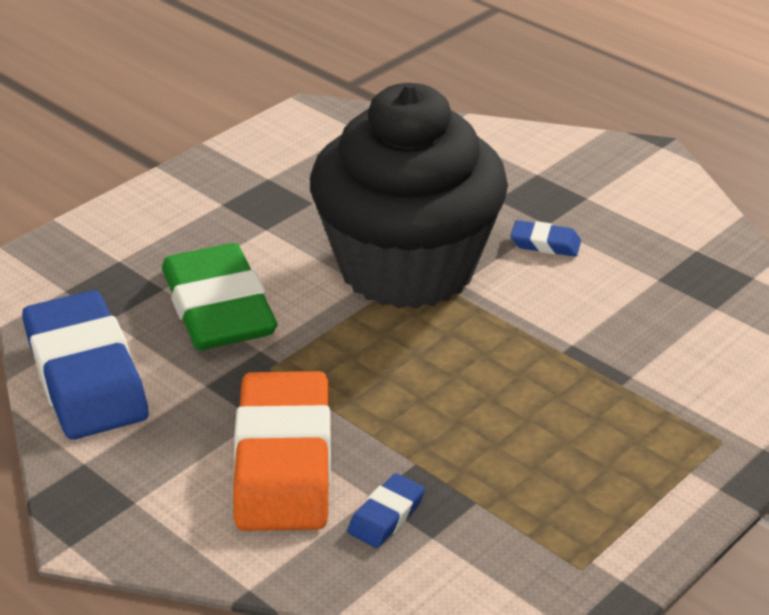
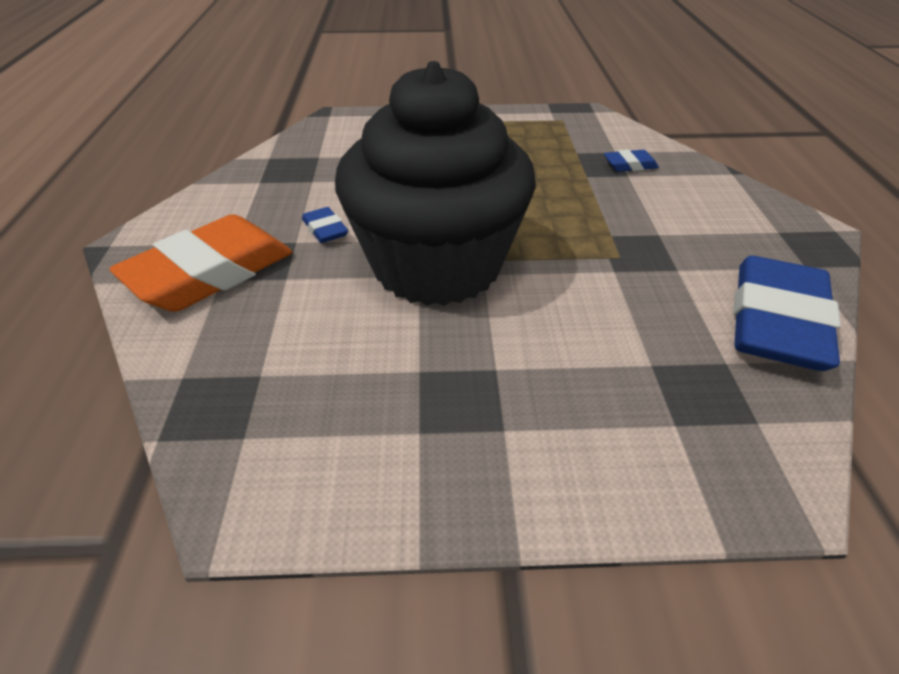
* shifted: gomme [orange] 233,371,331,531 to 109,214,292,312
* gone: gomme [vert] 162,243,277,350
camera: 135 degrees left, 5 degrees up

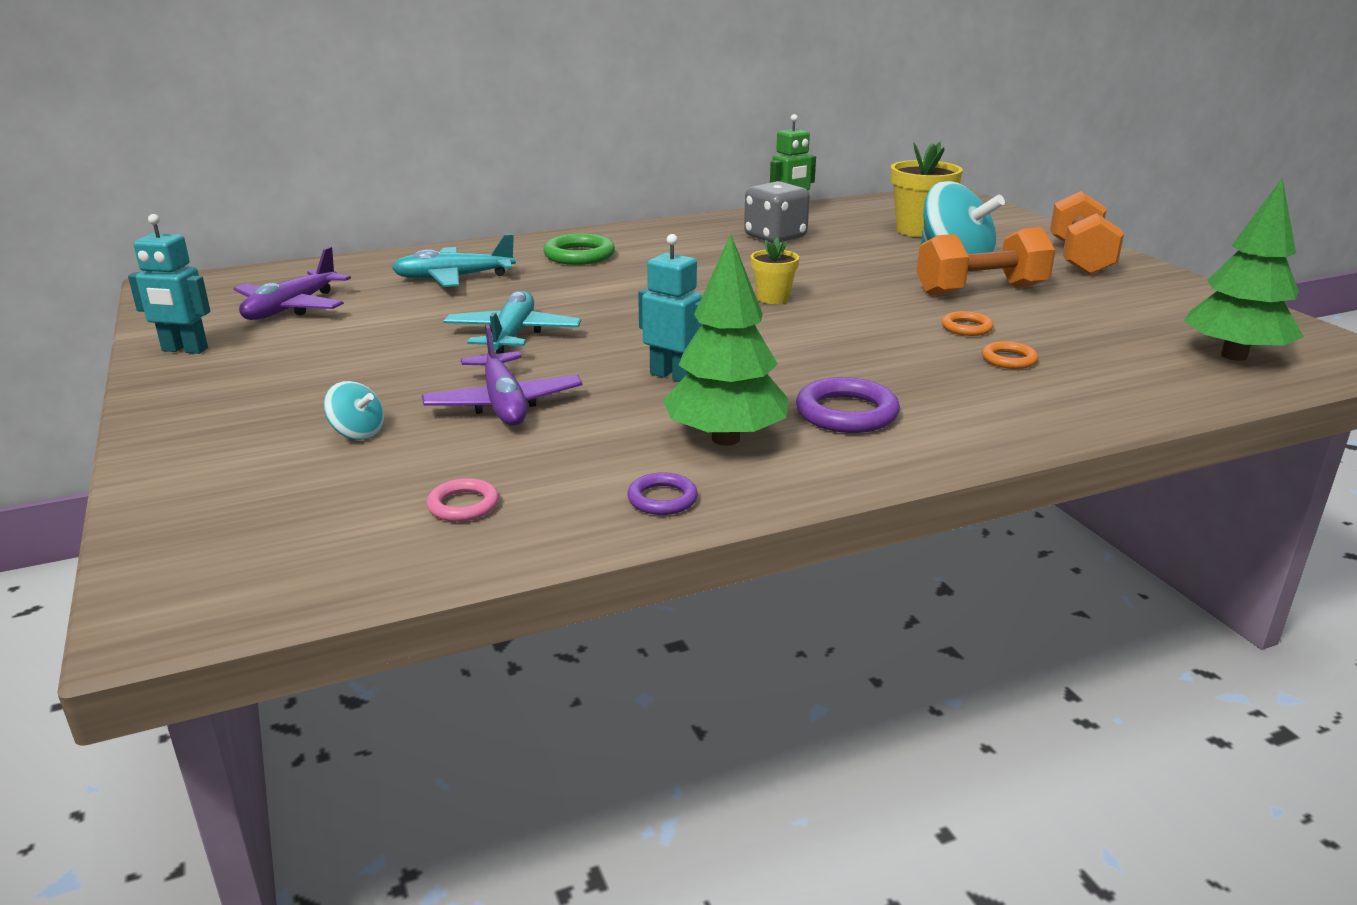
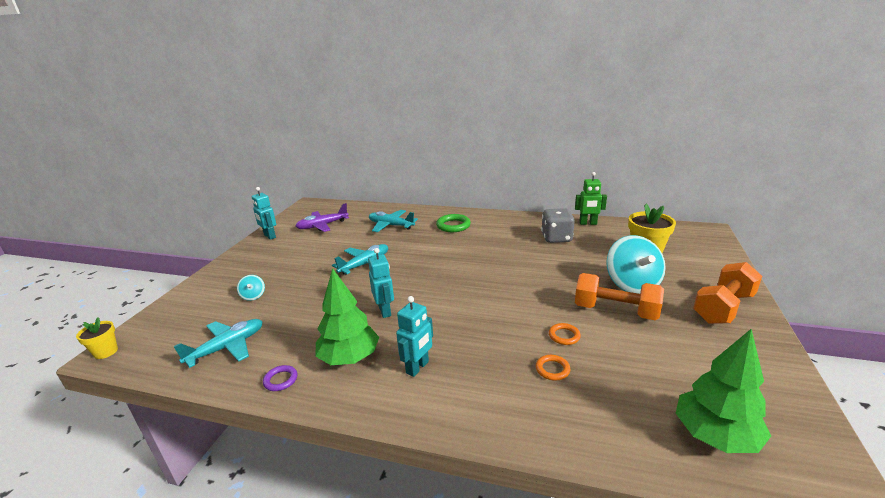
* shifted: pot de fleurs [jaune] 751,238,799,304 to 76,317,118,359
* swapped: anneau [rose] 426,478,499,522 to avion [turquoise] 173,319,263,368
* swapped: anneau [violet] 796,377,900,433 to robot [turquoise] 396,296,433,377
* gone: avion [violet] 422,324,583,426
camera: 40 degrees right, 0 degrees up

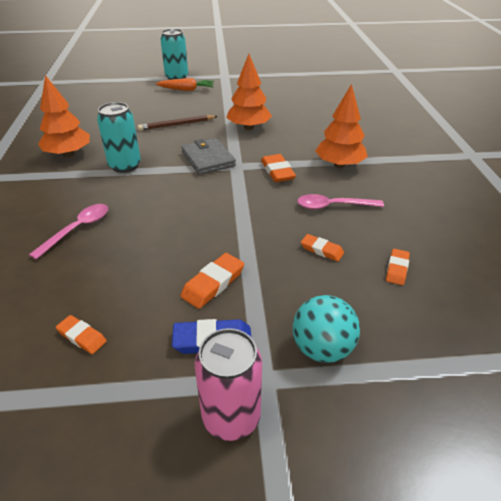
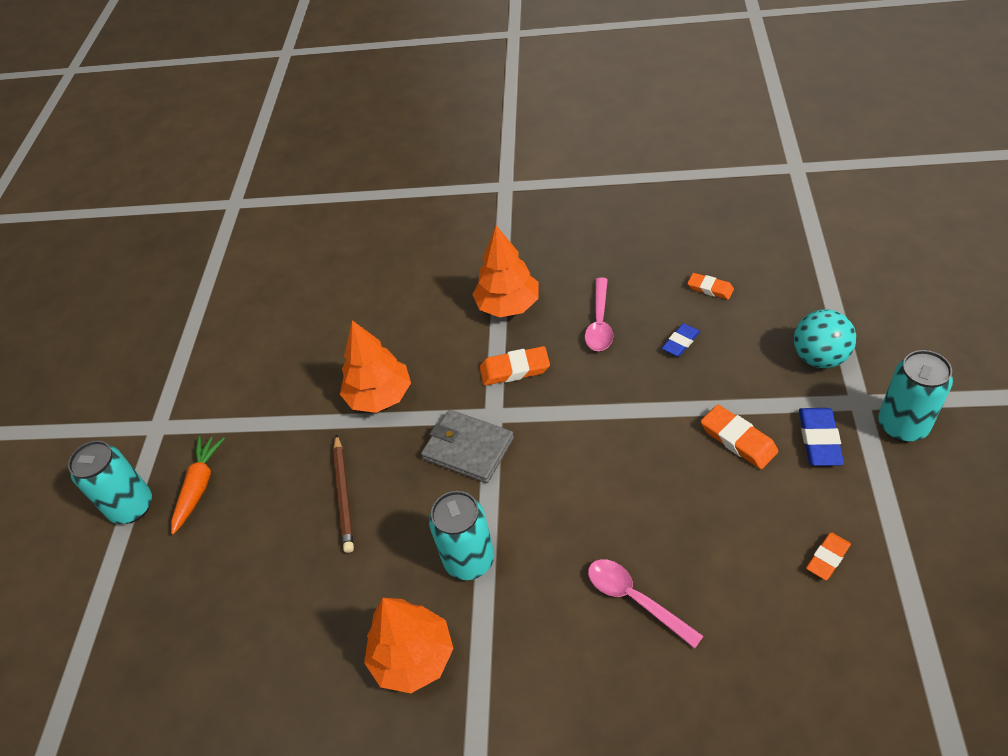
* rotated: portefeuille [gris] 181,138,236,175 = 421,410,514,483 45 degrees clockwise
* repainted: gomme [orange] 301,234,344,261 to gomme [bleu] 662,323,700,357
* repainted: canette [rose] 195,328,262,441 to canette [turquoise] 878,350,953,442
camera: 75 degrees left, 10 degrees up

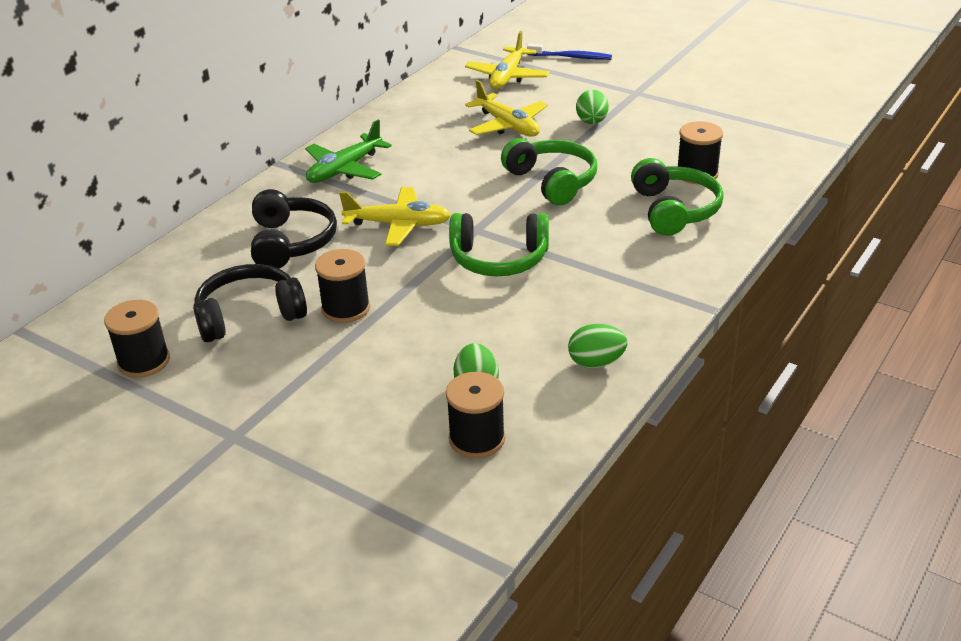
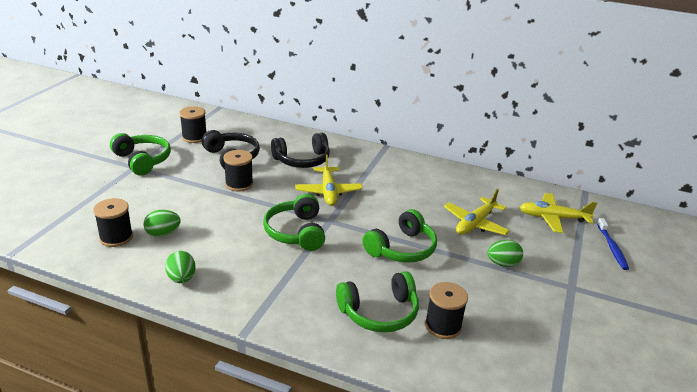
* new: casque audio [vert] 110,133,171,175
* gone: avion [vert] 305,120,392,183
camera: 75 degrees right, 5 degrees down

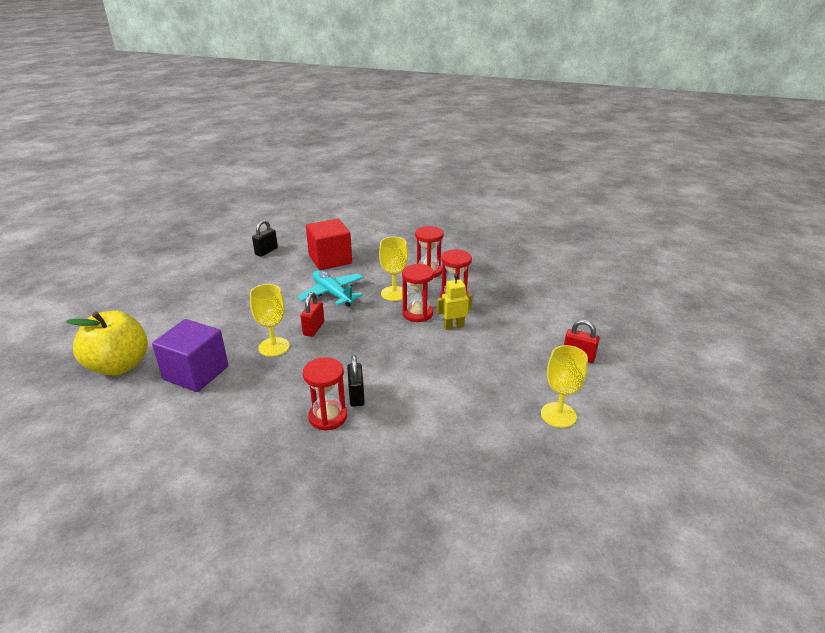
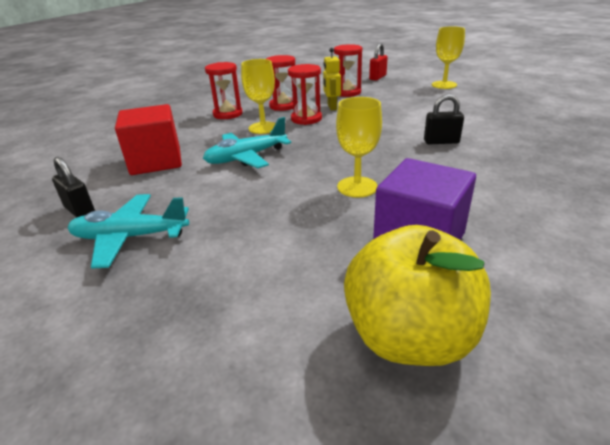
* new: avion [turquoise] 68,194,189,269
* shifted: sablier [rouge] 303,357,347,431 to 334,44,362,97
* gone: cadenas [rouge] 301,292,324,337
camera: 80 degrees left, 0 degrees up

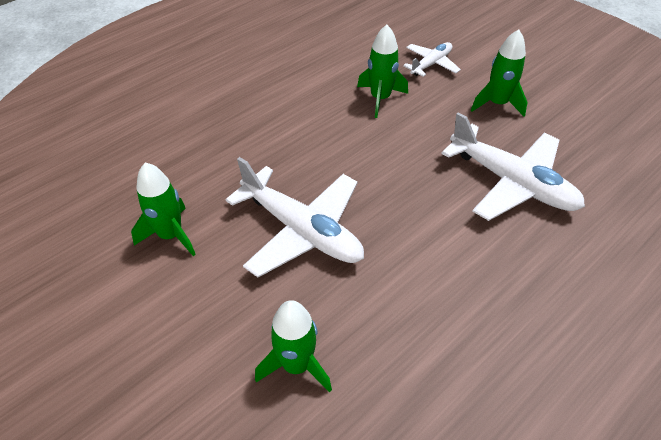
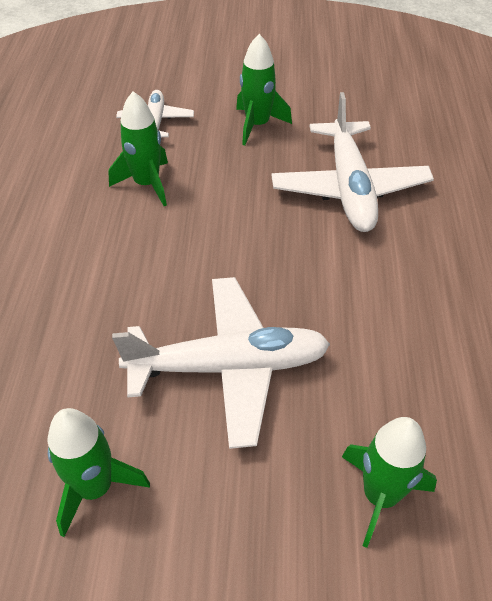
* rotated: avion [blanc] 441,112,585,221 = 271,92,434,232 90 degrees clockwise
camera: 45 degrees left, 0 degrees up

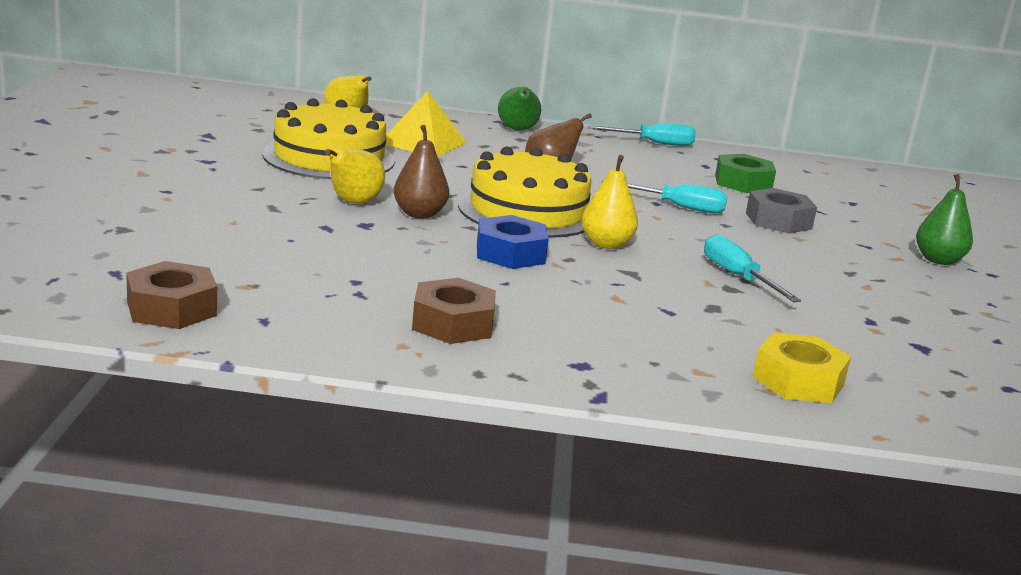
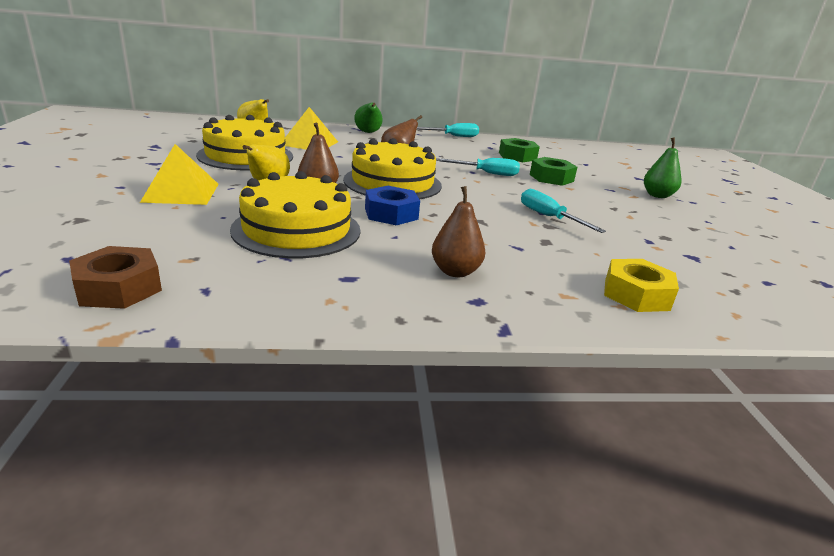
* new: pyramide [jaune] 140,144,218,205
* new: gâteau [jaune] 230,171,361,258
* new: poire [marron] 432,186,485,277
* repainted: écrou [gris] 746,188,817,234 to écrou [vert] 530,157,577,186
* gone: écrou [marron] 412,278,496,344
* gone: poire [jaune] 581,155,638,249
camera: 10 degrees left, 5 degrees up

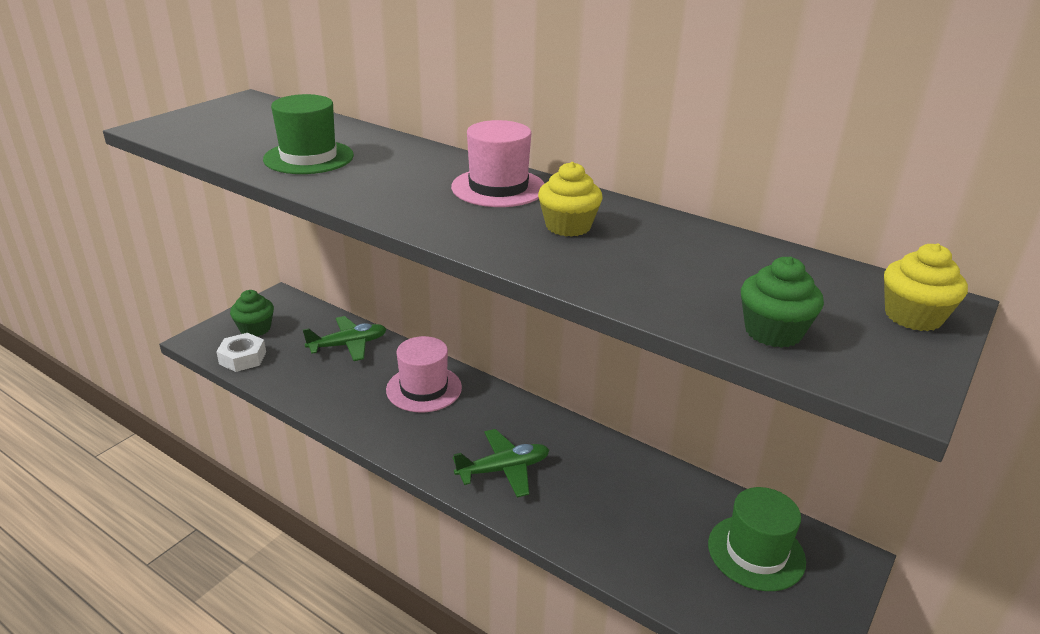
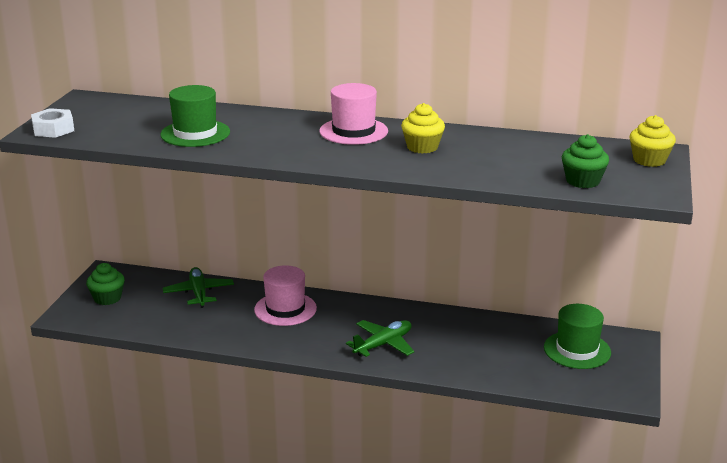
* shifted: écrou [blanc] 216,333,266,372 to 31,108,74,138
* rotated: avion [vert] 303,316,387,361 = 163,267,234,308 60 degrees counterclockwise
camera: 20 degrees left, 5 degrees down

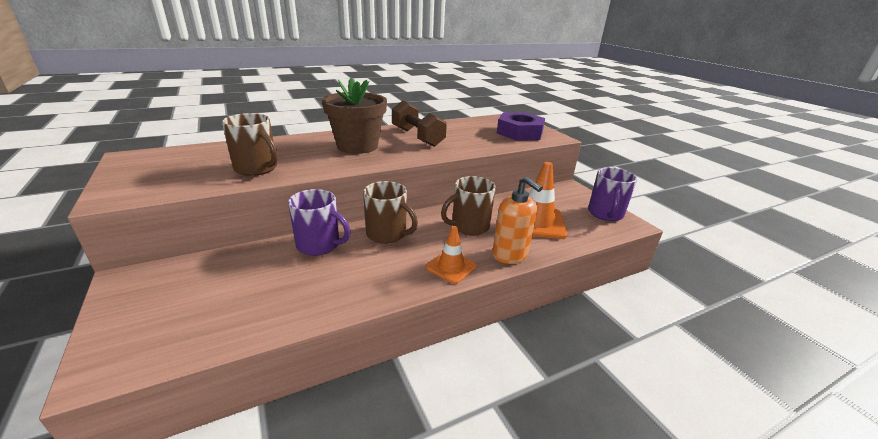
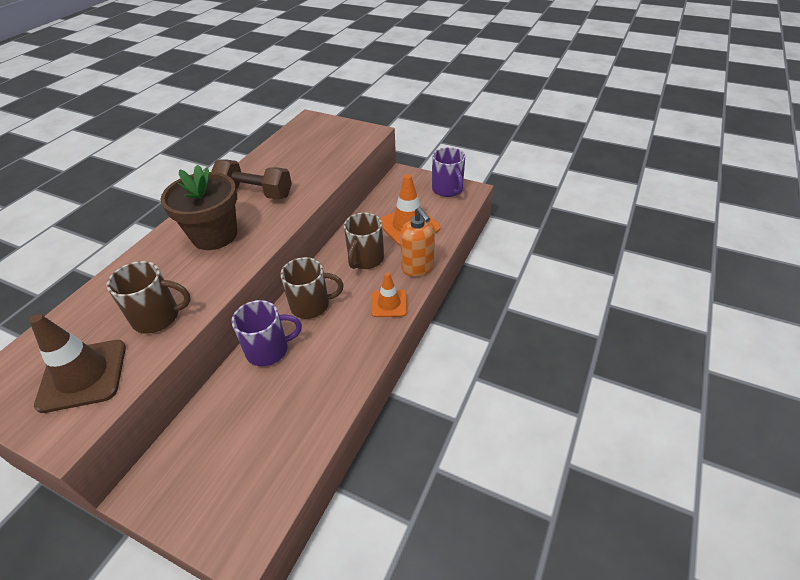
* new: cône de chantier [marron] 29,314,126,413
* rotated: distributeur de savon [orange] 492,176,543,264 = 400,207,435,277 45 degrees clockwise
* gone: écrou [violet] 497,112,545,141
camera: 35 degrees left, 15 degrees up

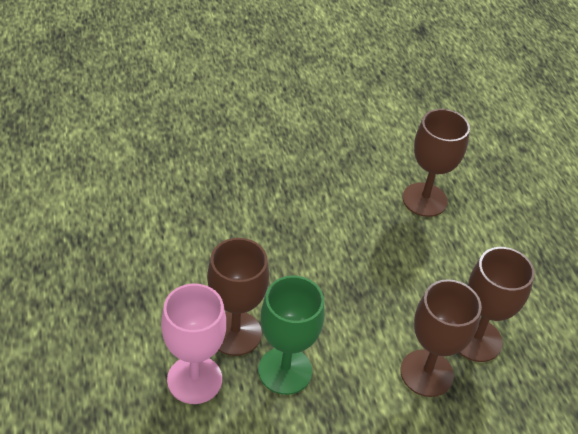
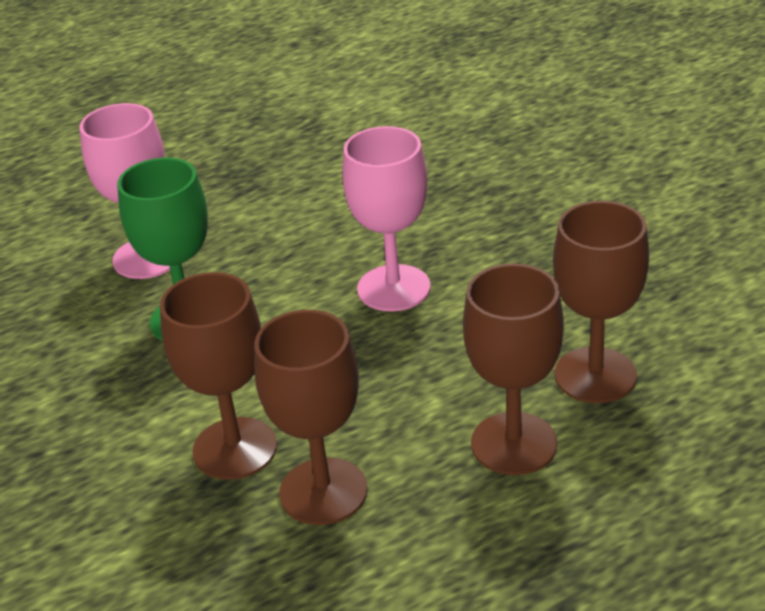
* new: verre à pied [rose] 342,126,431,311
* shifted: verre à pied [marron] 207,238,269,356 to 463,263,564,475
camera: 80 degrees right, 10 degrees down

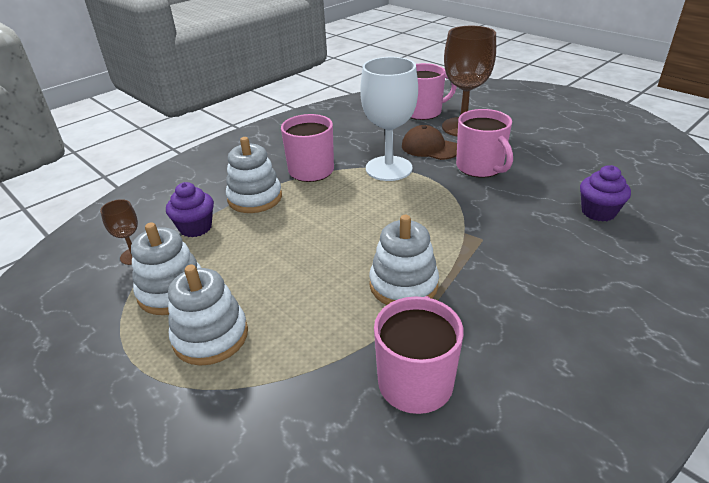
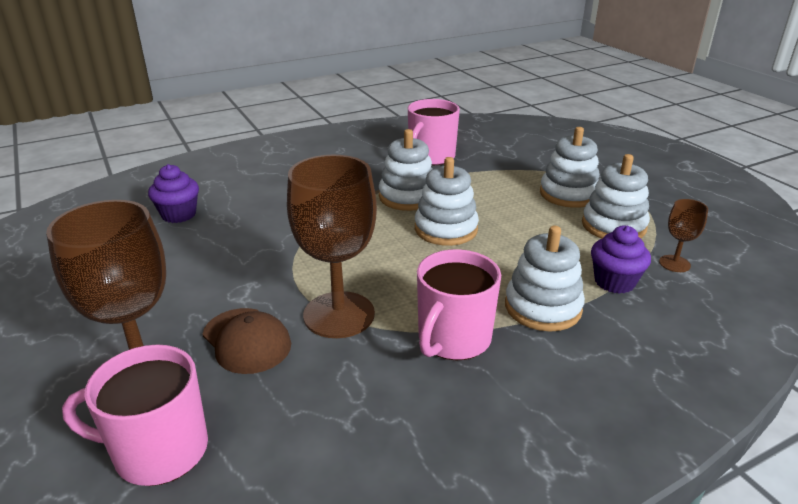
* repainted: verre à pied [blanc] 360,57,418,181 to verre à pied [marron] 287,155,377,338
* new: jouet à empiler [blanc] 415,157,479,246
* gone: tasse [rose] 456,109,513,178
camera: 165 degrees left, 5 degrees down

